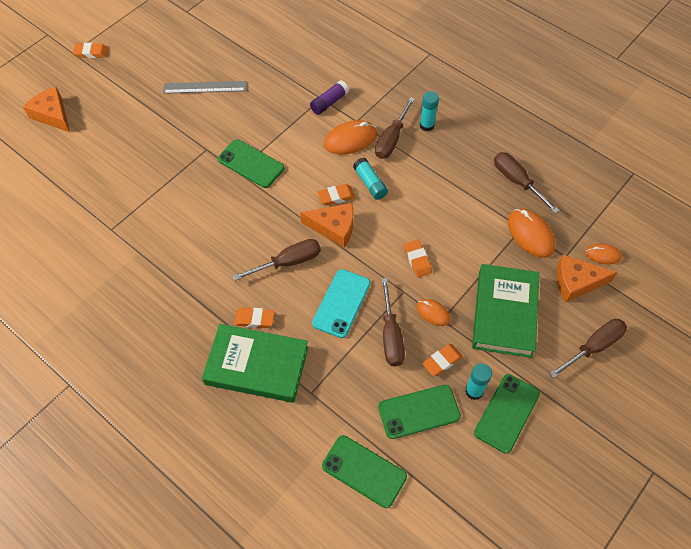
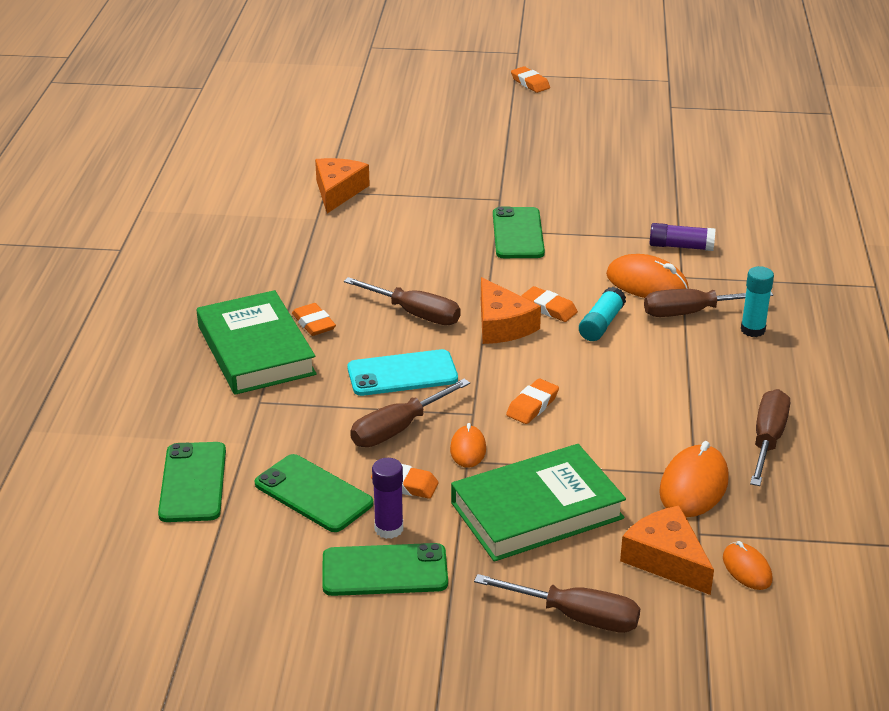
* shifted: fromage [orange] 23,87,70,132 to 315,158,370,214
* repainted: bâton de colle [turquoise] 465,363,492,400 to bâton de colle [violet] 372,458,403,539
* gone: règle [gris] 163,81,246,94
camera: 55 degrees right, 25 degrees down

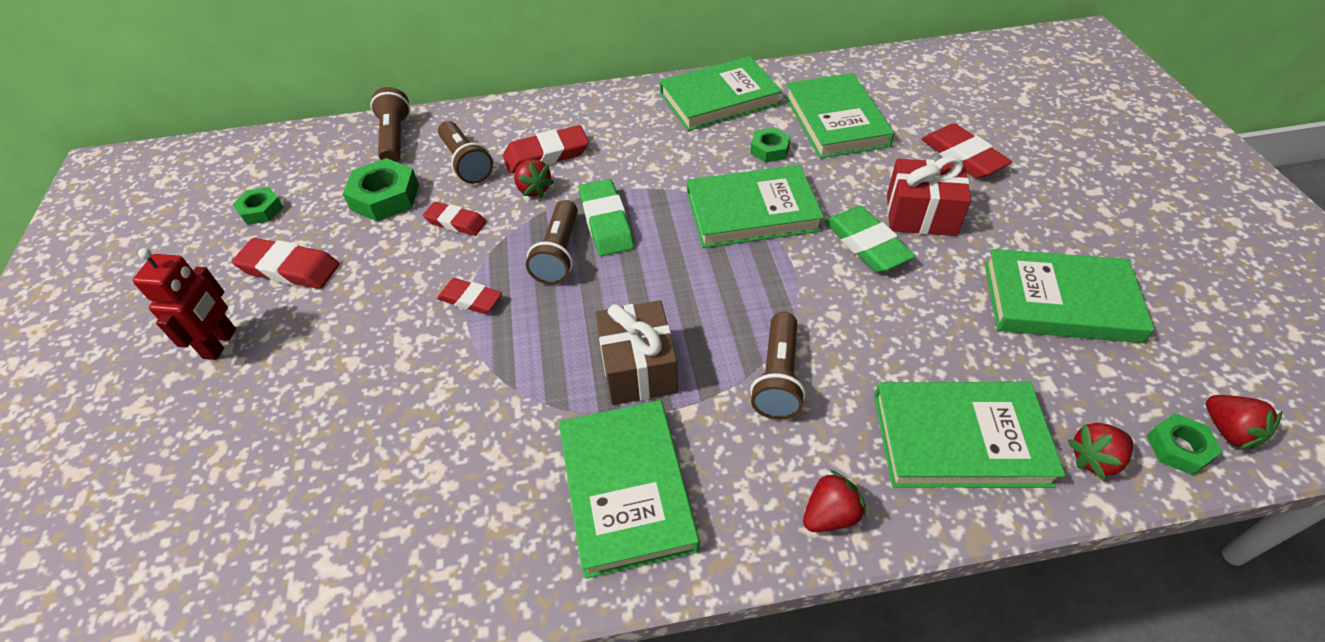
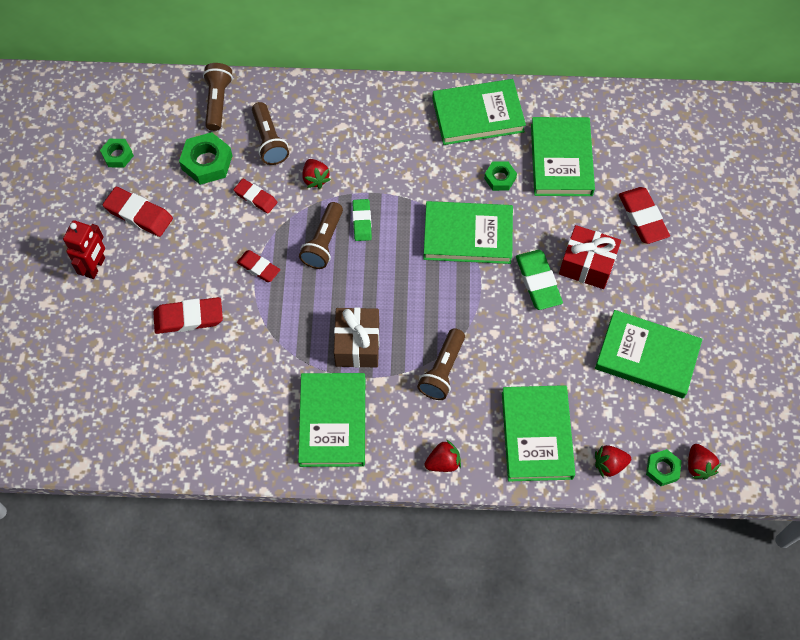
* shifted: gomme [rouge] 503,125,589,173 to 153,297,223,334
* scaled: gomme [vert] 579,179,634,256 = 352,199,372,241 x0.65
* rotated: livre [vert] 874,382,1065,488 = 502,385,575,481 75 degrees clockwise
camera: 10 degrees right, 15 degrees up

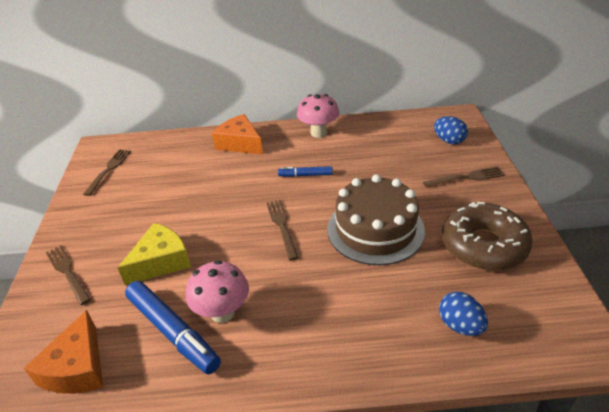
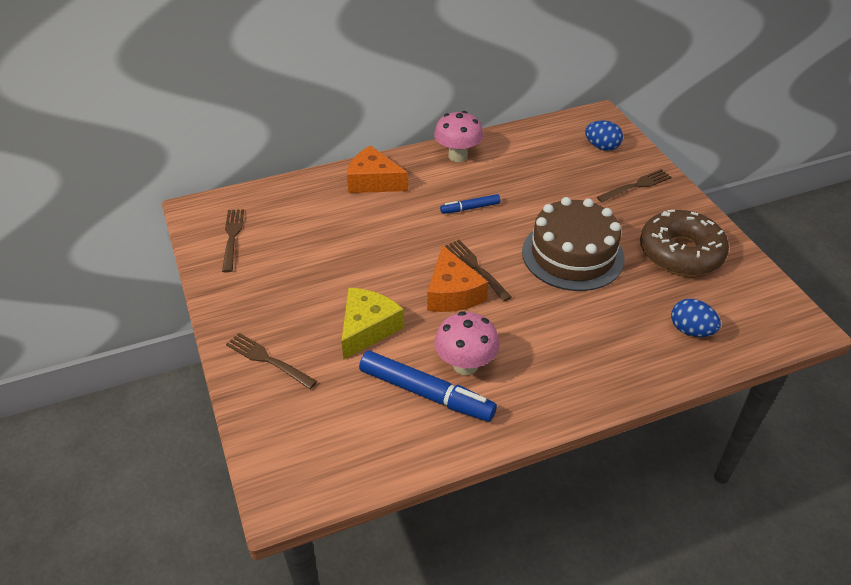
* shifted: fromage [orange] 24,310,103,394 to 427,245,488,312
camera: 20 degrees left, 5 degrees up

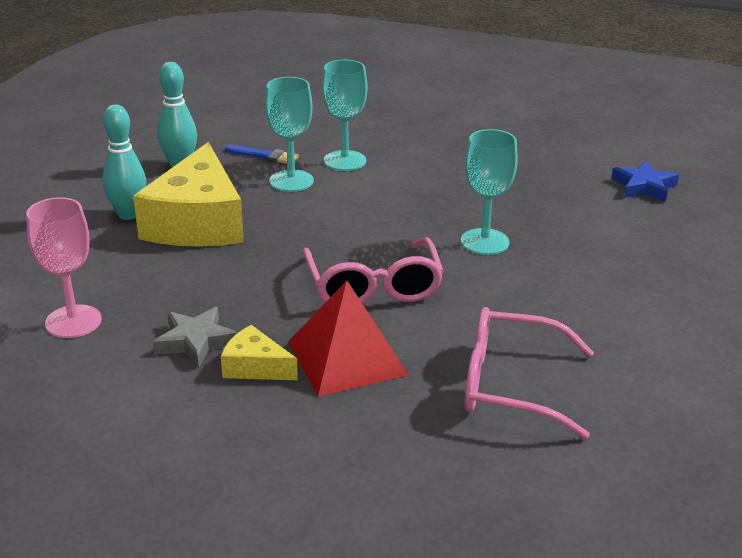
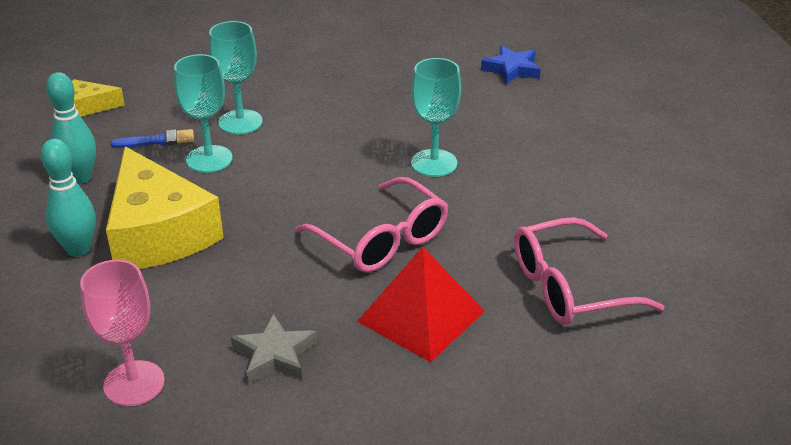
* shifted: fromage [jaune] 221,325,298,380 to 72,79,125,117
camera: 30 degrees left, 5 degrees up

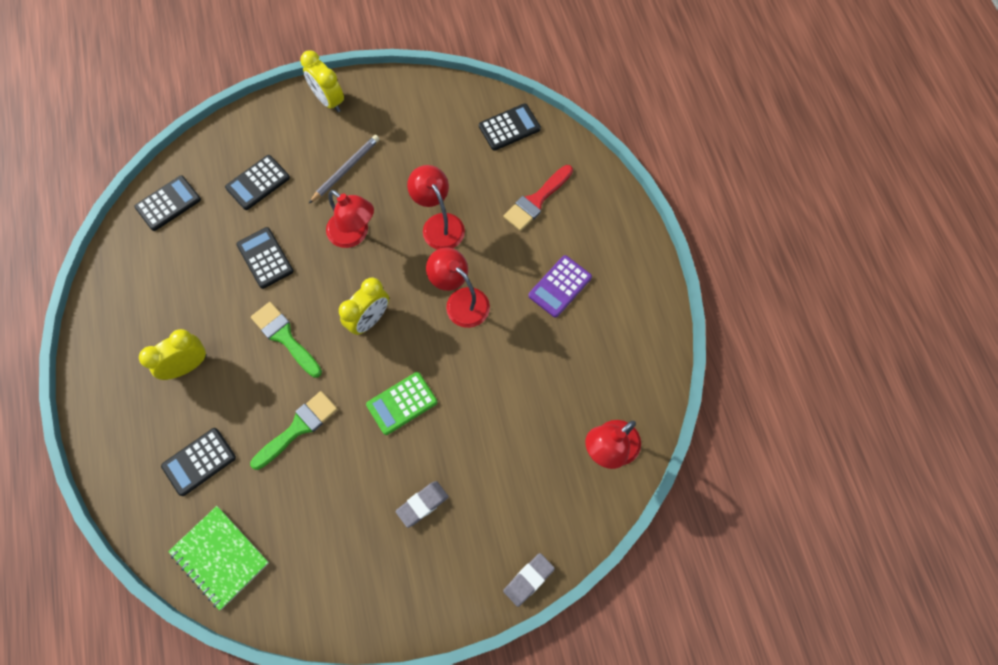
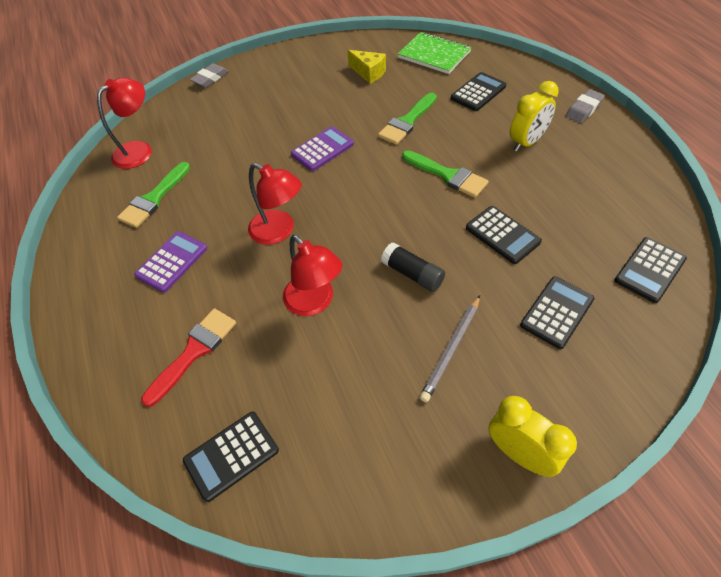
* new: pinceau [vert] 117,162,190,228
* repainted: calculatrice [vert] 366,372,437,435 to calculatrice [violet] 291,126,354,171
* new: fromage [jaune] 347,50,386,84
* swapped: lampe [rouge] 326,190,374,248 to bâton de colle [noir] 381,242,445,292
* shifted: gomme [gris] 395,481,449,528 to 566,89,605,123
* gone: réveil [jaune] 339,278,389,335
camera: 175 degrees right, 15 degrees down

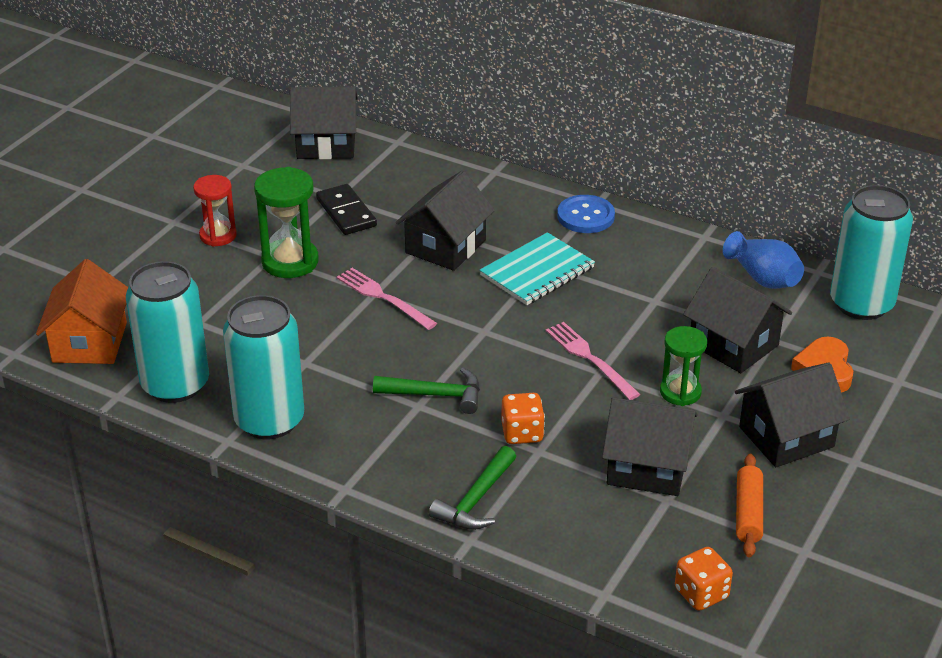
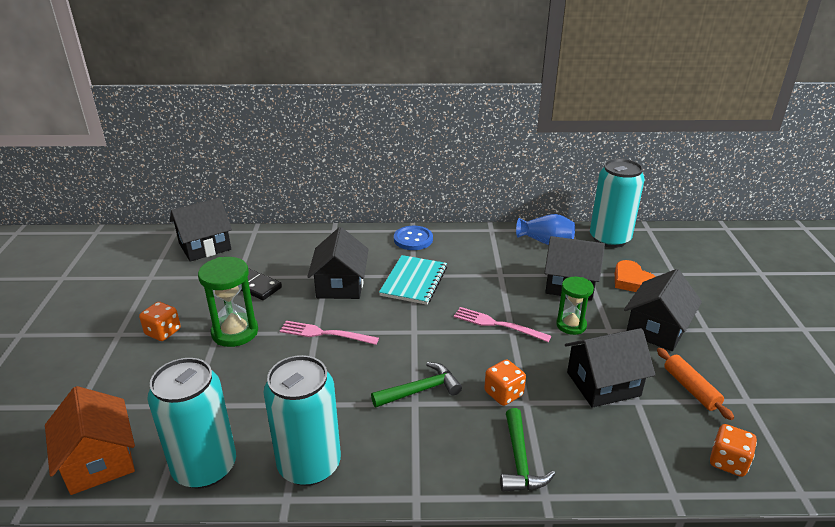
* swapped: sablier [rouge] 193,175,237,247 to dé [orange] 139,302,181,341
camera: 30 degrees left, 5 degrees down

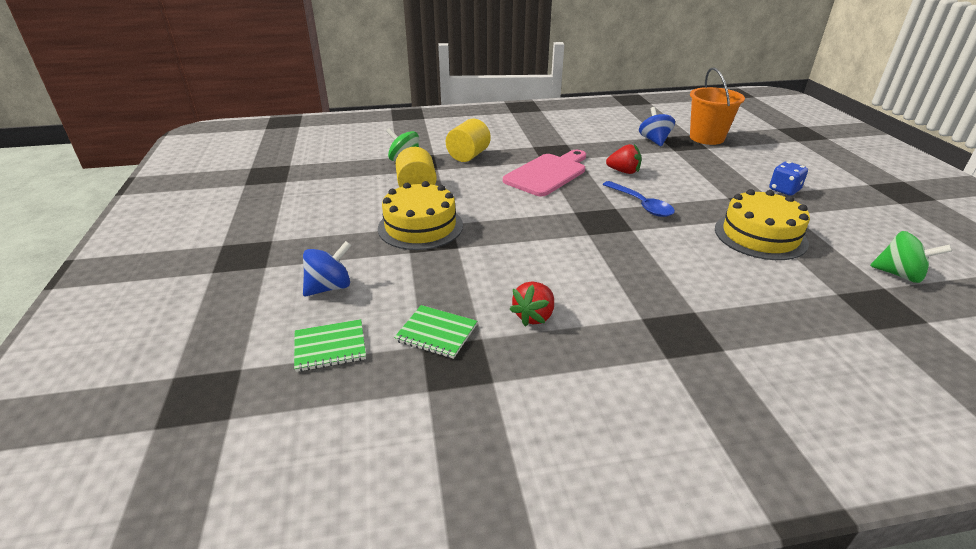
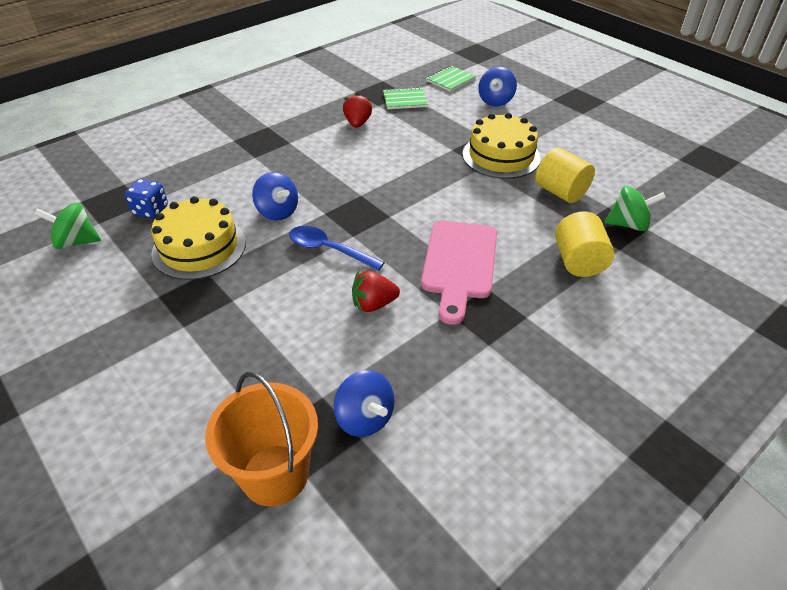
* shifted: dé [bleu] 769,161,808,196 to 125,179,168,218
* new: toupie [bleu] 252,172,298,221
camera: 150 degrees right, 10 degrees up

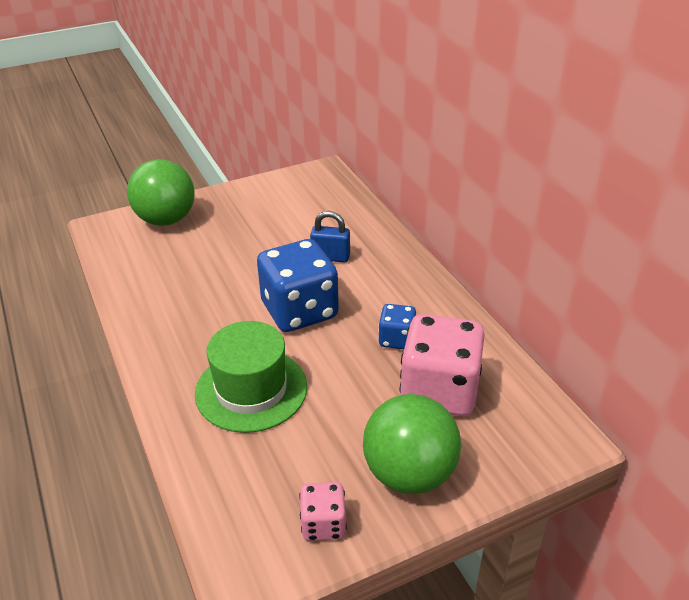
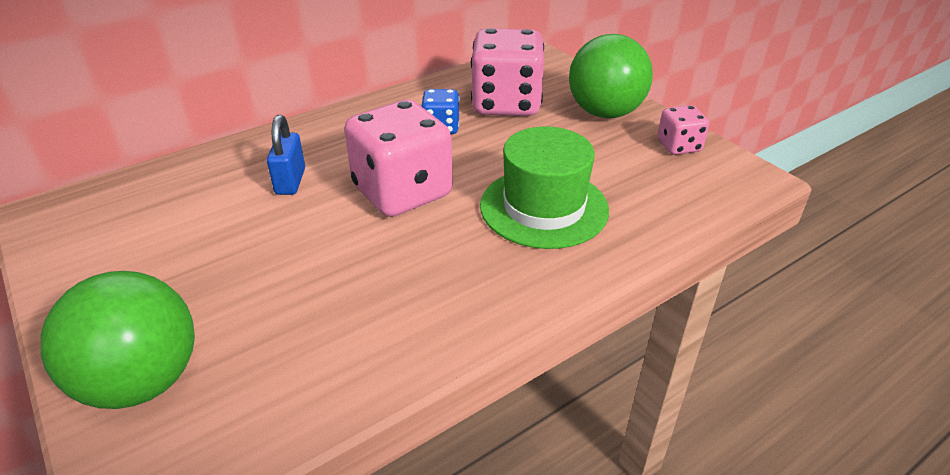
* repainted: dé [bleu] 257,239,339,332 to dé [rose] 344,100,453,217
camera: 100 degrees left, 0 degrees up

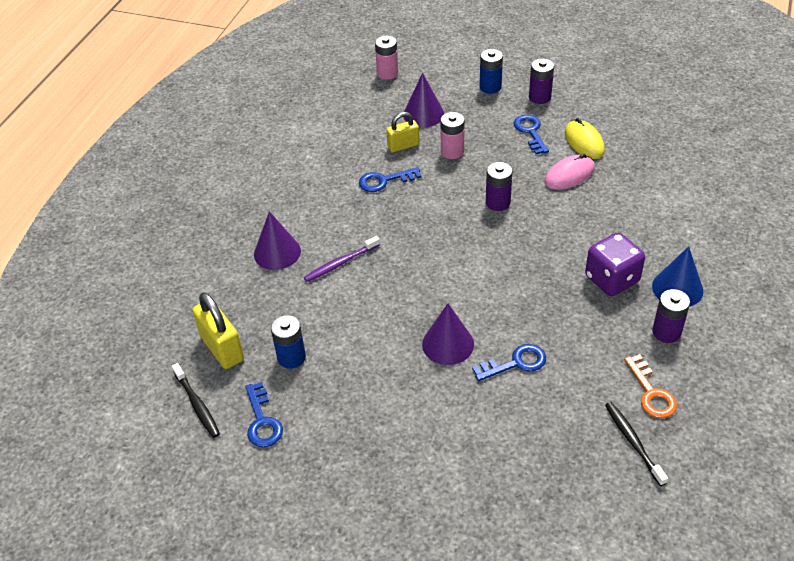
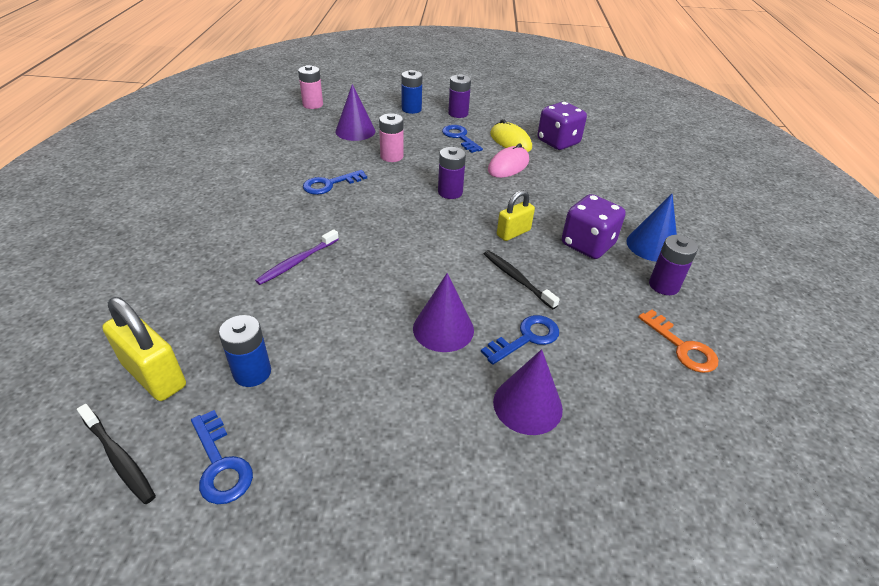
* shifted: brosse à dents [noir] 605,402,668,486 to 484,250,560,309
* shifted: cône [violet] 254,211,301,270 to 493,349,563,435
* shifted: cadenas [jaune] 386,112,419,152 to 497,190,535,241
* new: dé [violet] 537,102,587,150
camera: 20 degrees left, 5 degrees down

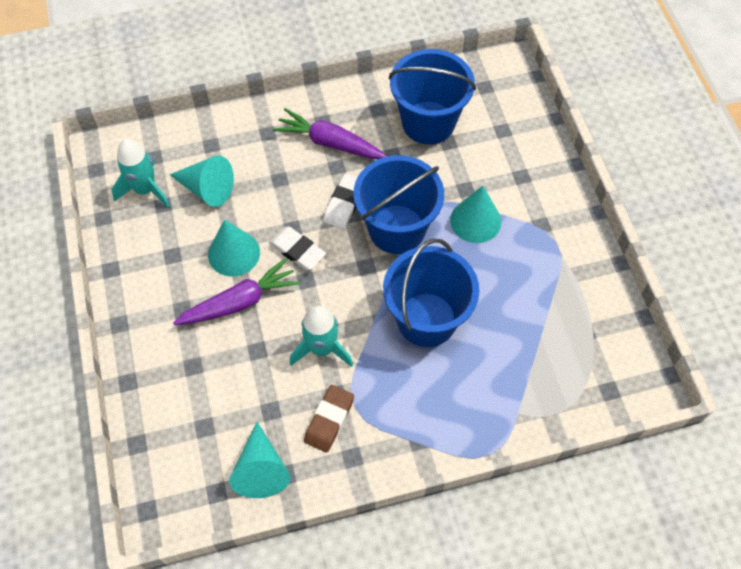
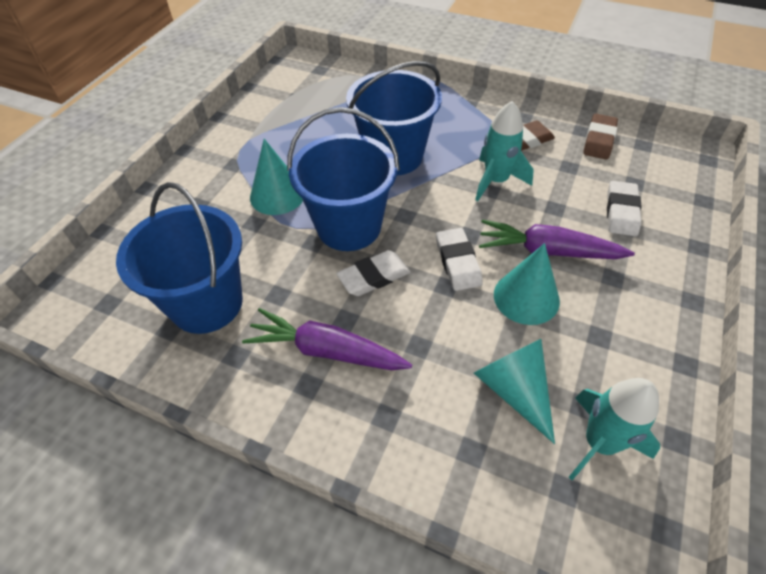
* rotated: carotte [violet] 273,108,387,159 = 242,308,412,370 135 degrees clockwise
* swapped: cône [turquoise] 229,422,290,498 to gomme [marron] 583,114,618,160
* new: gomme [blanc] 607,181,641,236
camera: 140 degrees left, 10 degrees down

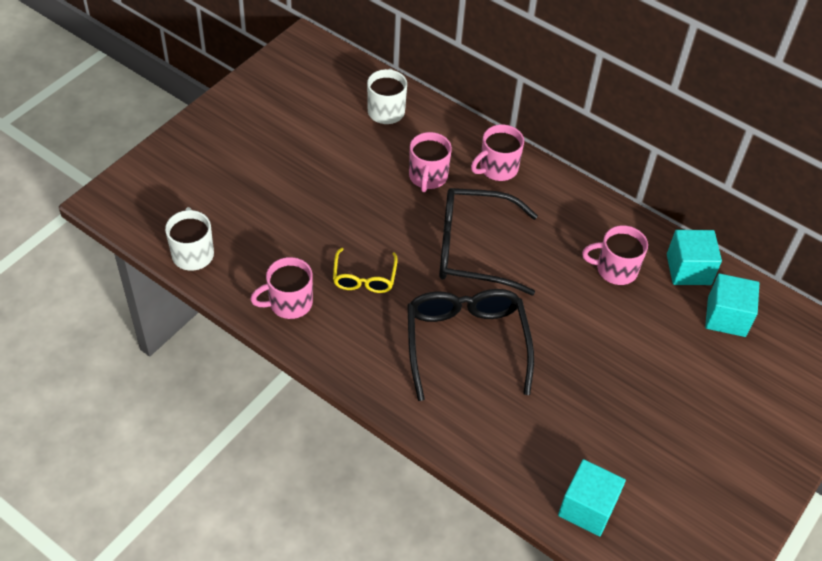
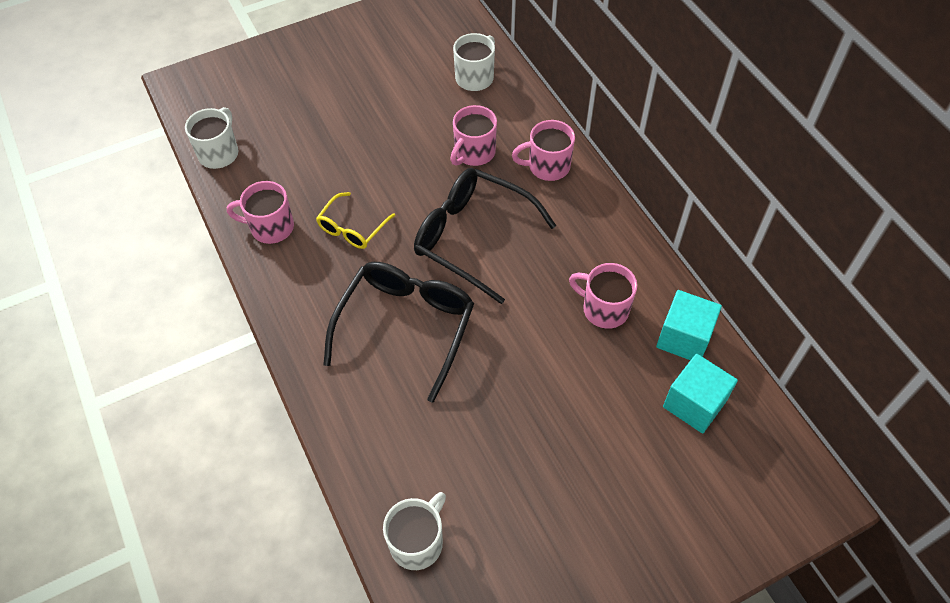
* swapped: cube [turquoise] 558,459,626,536 to tasse [blanc] 383,492,446,570
camera: 30 degrees right, 5 degrees up

